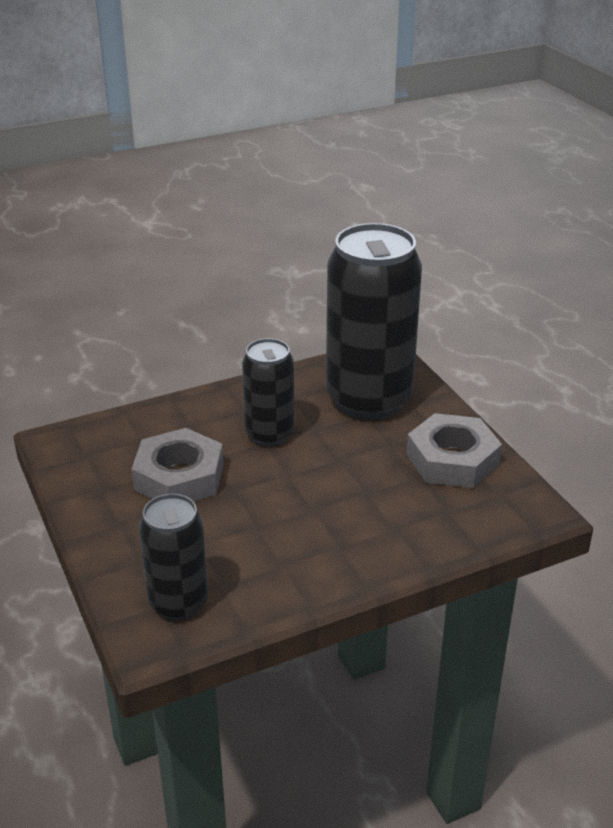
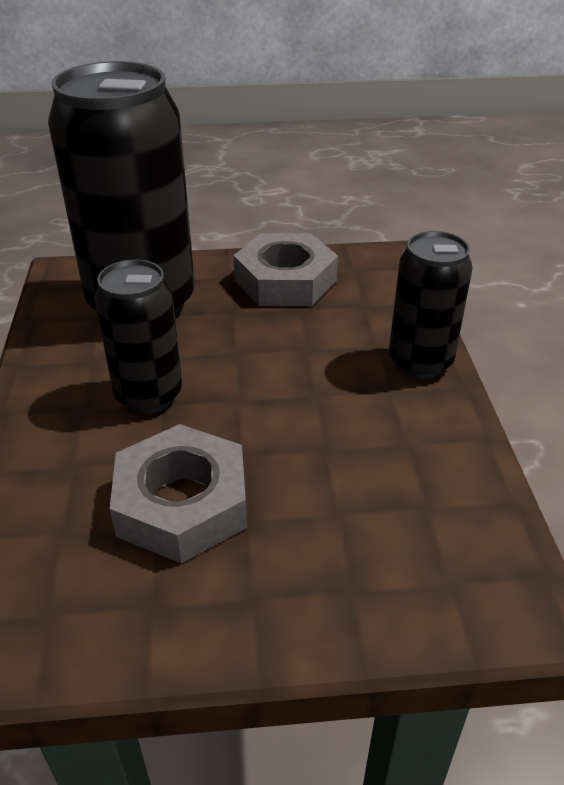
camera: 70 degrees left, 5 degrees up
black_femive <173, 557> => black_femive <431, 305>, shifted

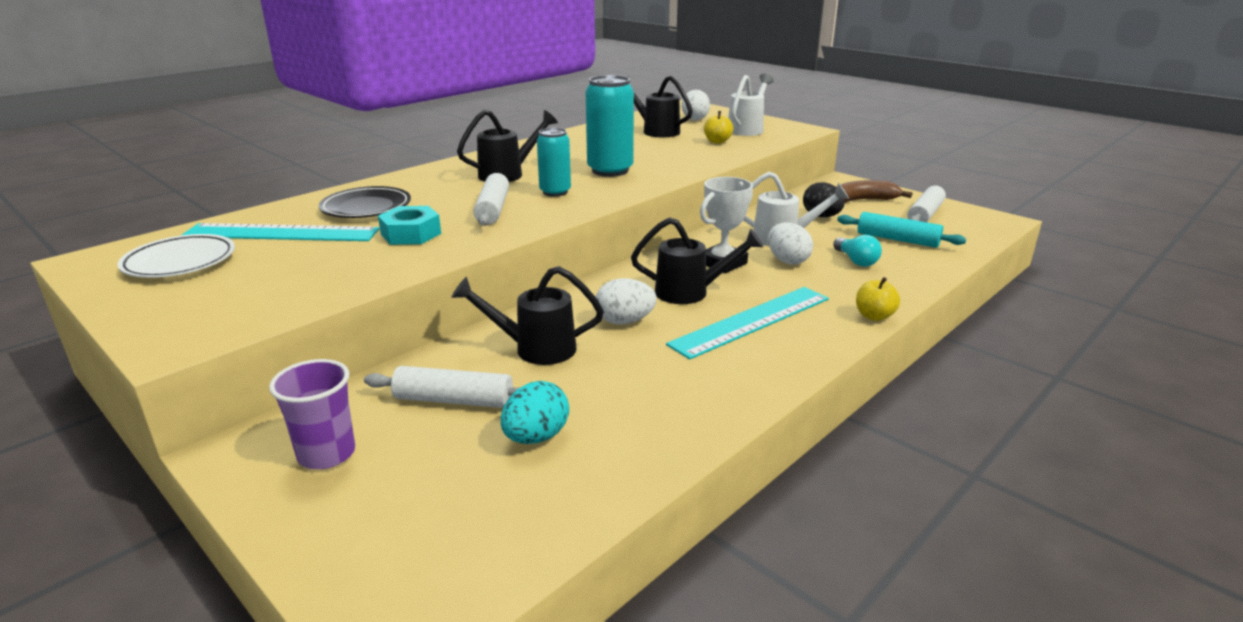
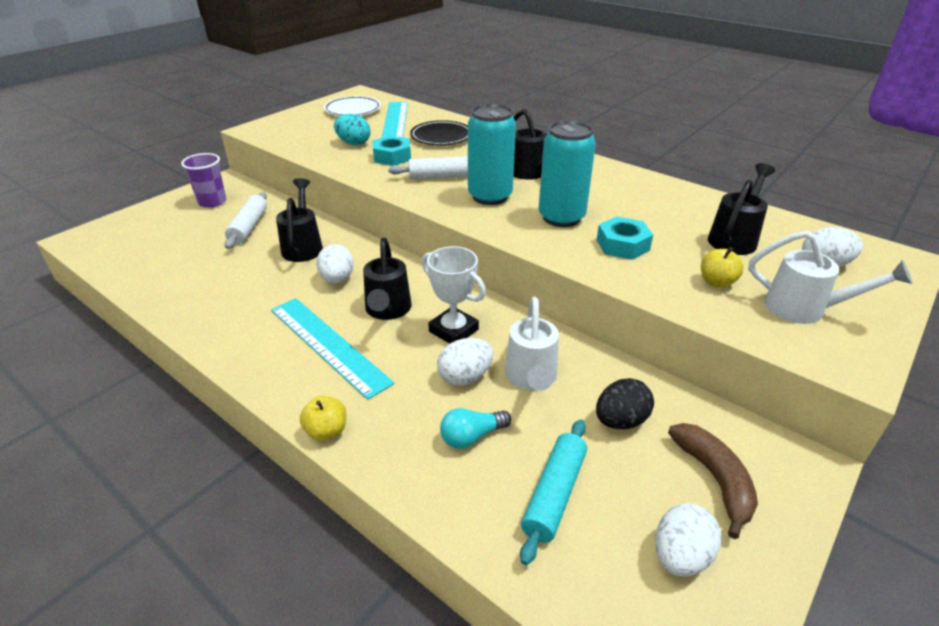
camera: 85 degrees right, 10 degrees up
nothing => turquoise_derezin <625, 238>
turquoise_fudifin <535, 412> => turquoise_fudifin <352, 129>, shifted
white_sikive <926, 203> => white_fudifin <688, 540>
turquoise_femive <554, 162> => turquoise_femive <492, 154>, x1.58

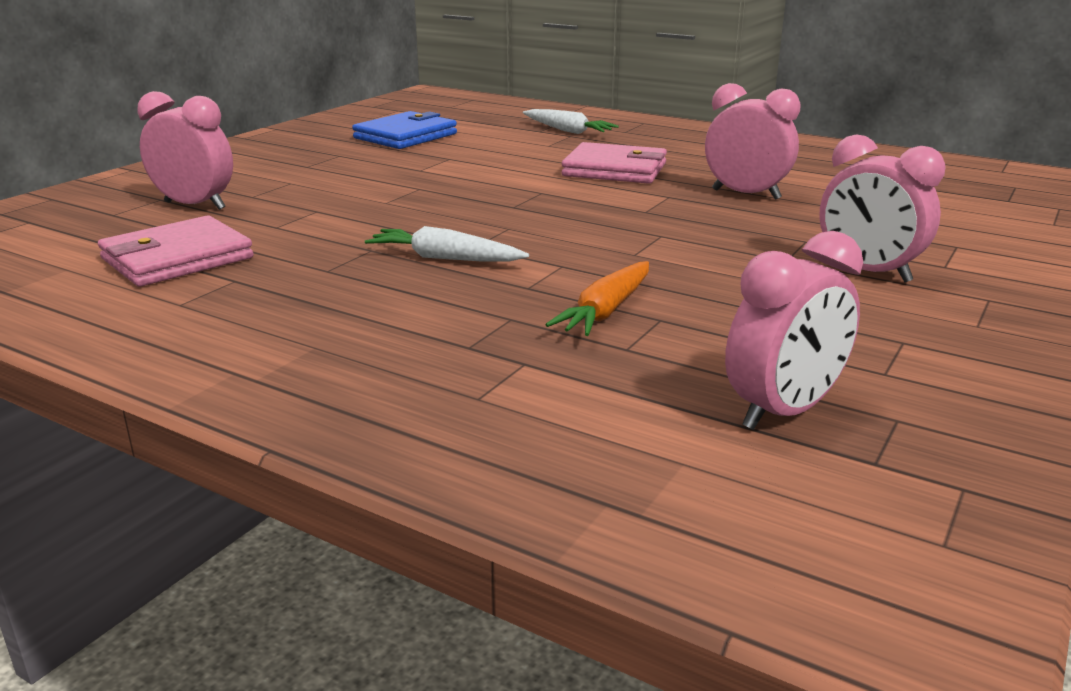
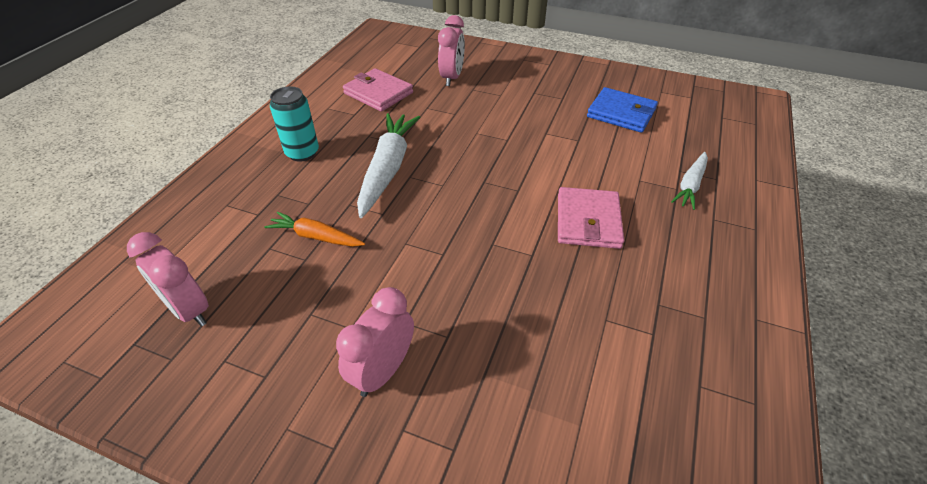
camera: 80 degrees right, 20 degrees up
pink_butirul <753, 141> => nothing
nothing => turquoise_femive <294, 124>
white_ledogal <447, 243> => white_ledogal <389, 165>, x1.75

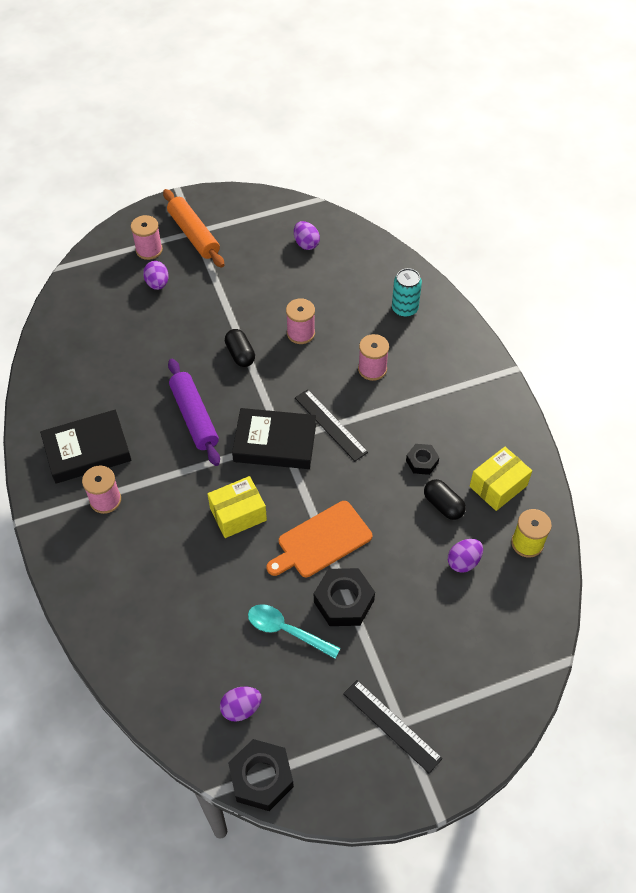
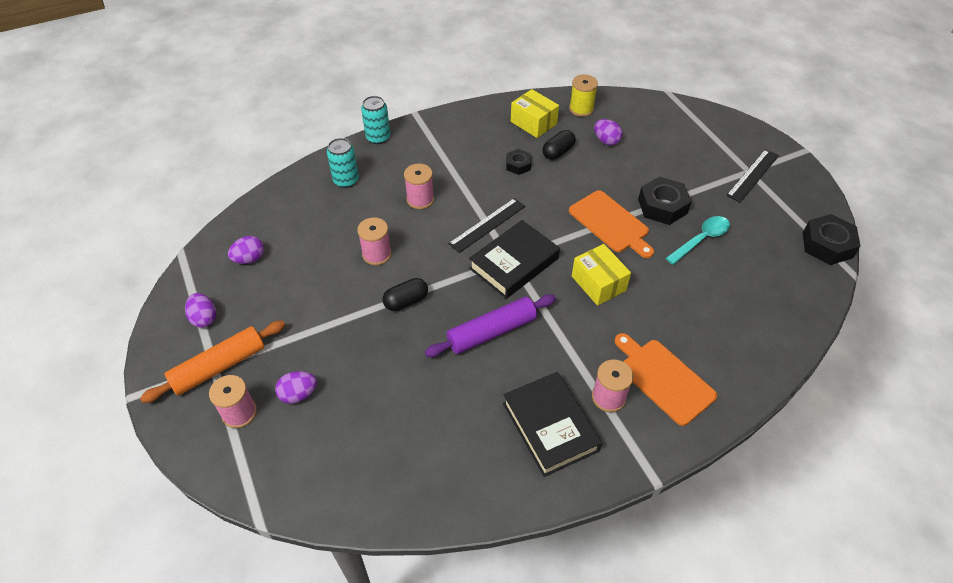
camera: 95 degrees left, 5 degrees down
nothing => turquoise_femive <375, 120>
nothing => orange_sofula <666, 379>
purple_fudifin <241, 704> => purple_fudifin <200, 310>, shifted
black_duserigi <274, 438> => black_duserigi <514, 259>, 45 degrees clockwise
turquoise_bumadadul <294, 631> => turquoise_bumadadul <698, 240>, 150 degrees counterclockwise

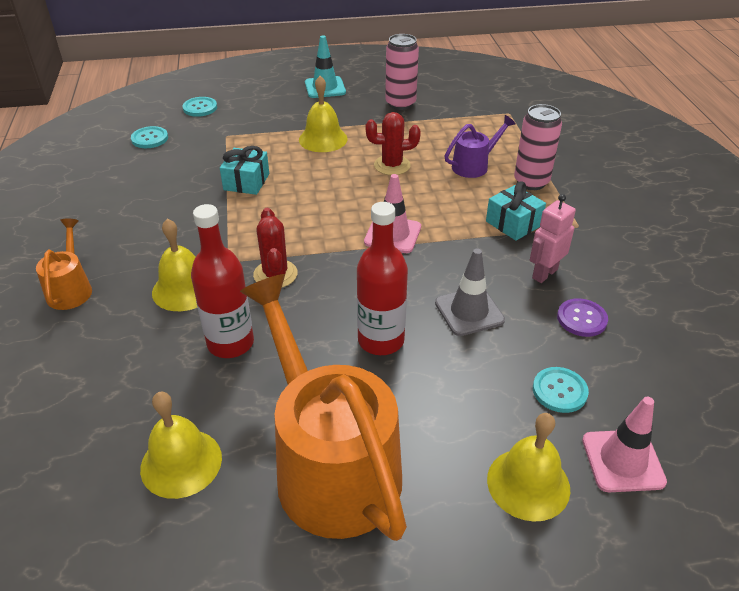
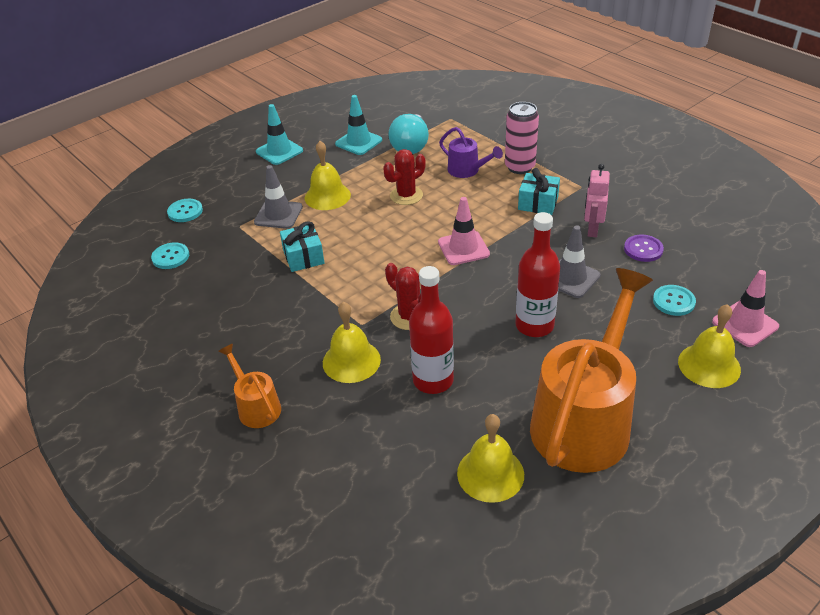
camera: 30 degrees left, 0 degrees up
nothing => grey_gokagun <278, 197>
nothing => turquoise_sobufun <408, 134>
pink_femive <402, 72> => turquoise_gokagun <358, 125>
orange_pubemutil <323, 407> => orange_pubemutil <591, 370>, 90 degrees clockwise
purple_pubemutil <480, 146> => purple_pubemutil <471, 152>, 105 degrees clockwise

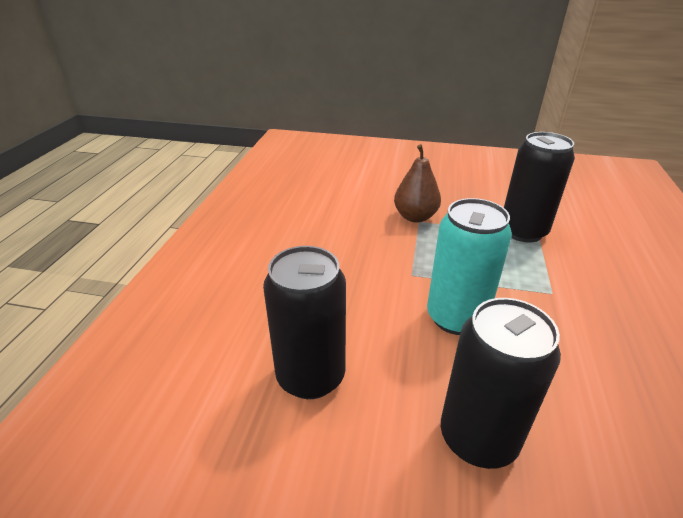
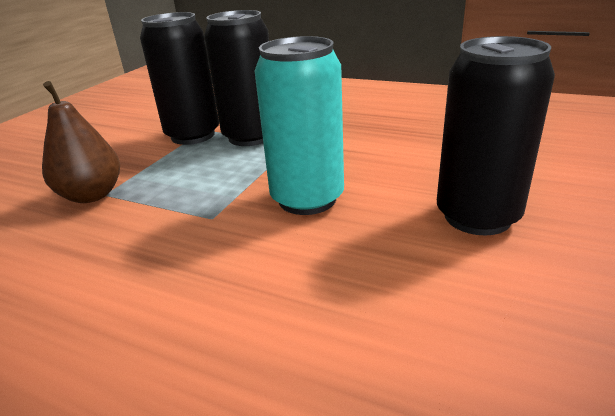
camera: 75 degrees left, 5 degrees down
black_femive <304, 322> => black_femive <236, 78>, shifted

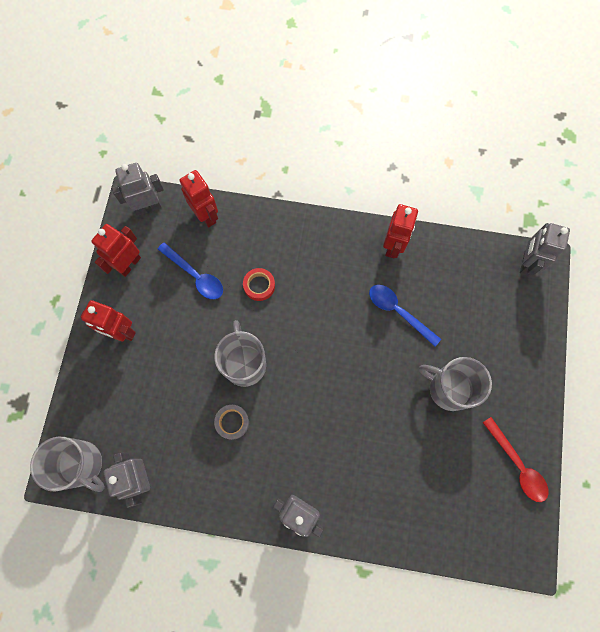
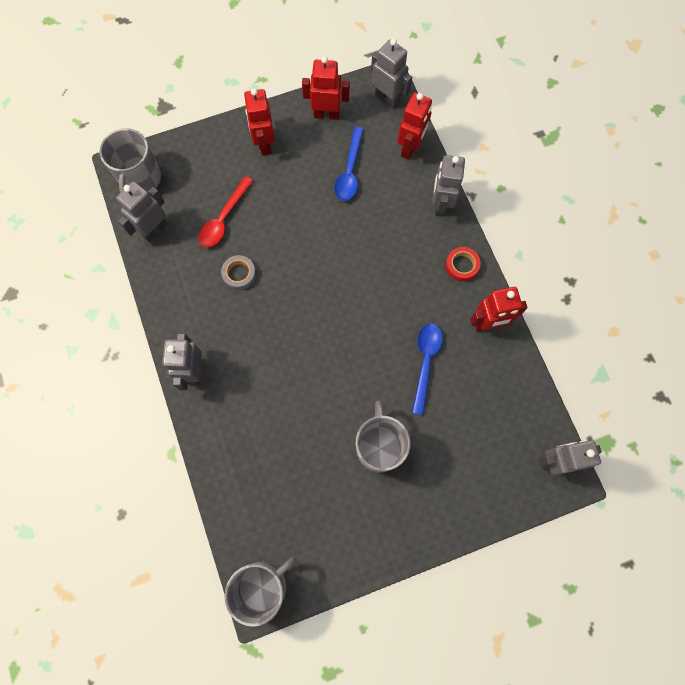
camera: 60 degrees right, 0 degrees up
nothing => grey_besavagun <448, 186>
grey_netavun <240, 353> => grey_netavun <260, 592>, shifted
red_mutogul <259, 284> => red_mutogul <463, 264>, shifted
red_bumadadul <516, 459> => red_bumadadul <225, 212>, shifted

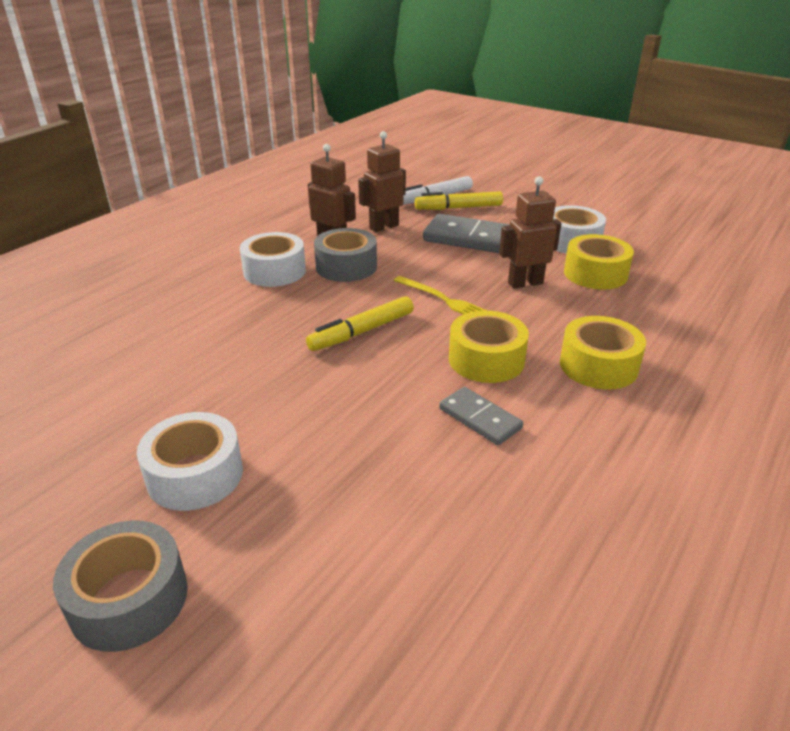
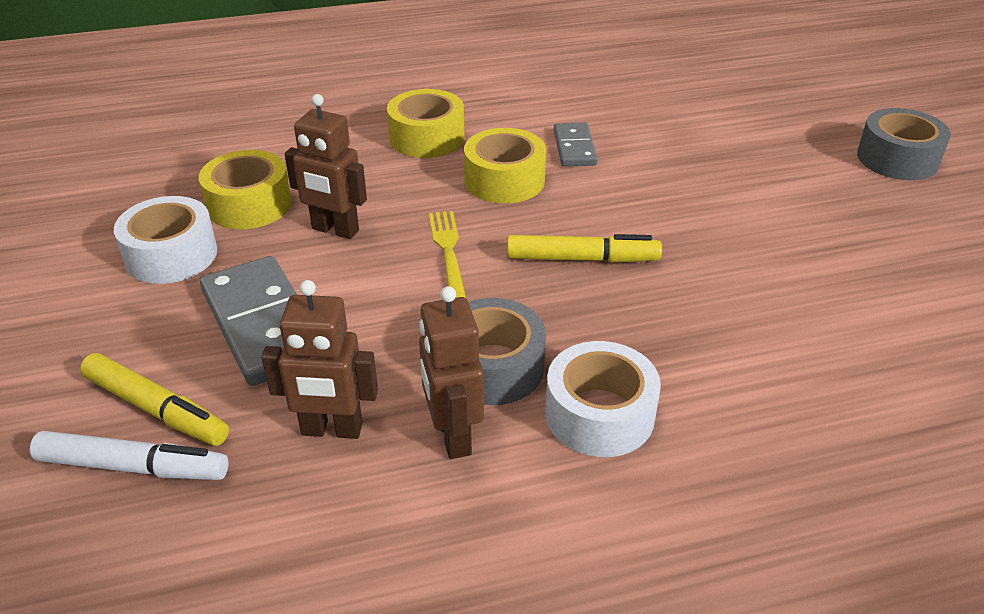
camera: 140 degrees left, 5 degrees up
white_mutogul <190, 461> => nothing

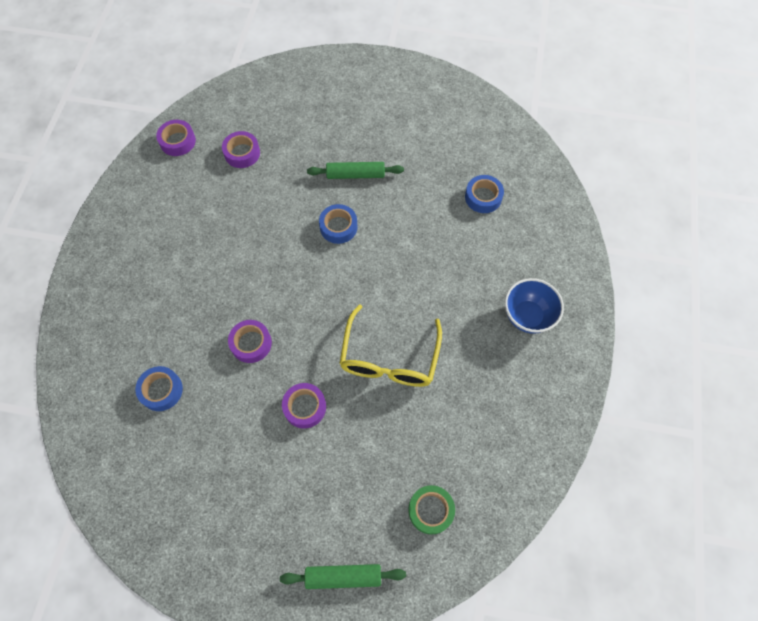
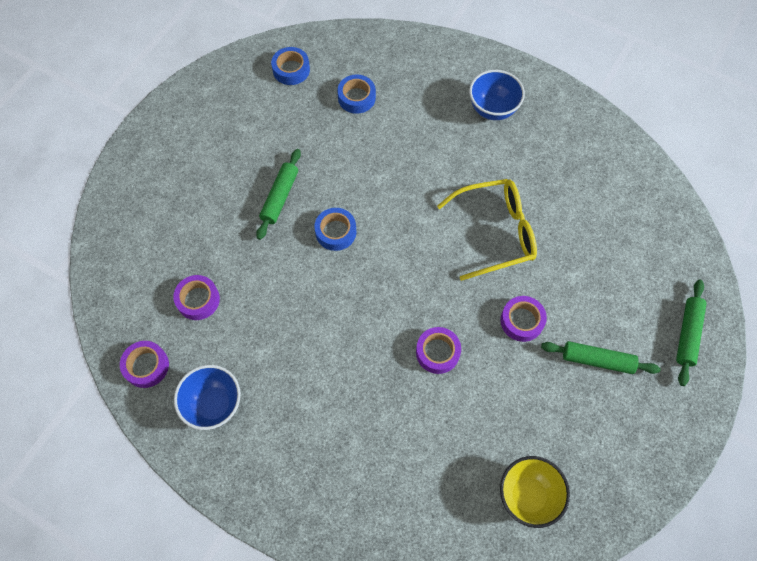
camera: 70 degrees left, 0 degrees up
green_mutogul <431, 510> => nothing
nothing => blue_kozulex <207, 397>
nothing => yellow_kozulex <535, 492>
nothing => green_sikive <601, 357>
blue_mutogul <159, 388> => blue_mutogul <290, 66>, shifted
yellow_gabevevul <390, 345> => yellow_gabevevul <487, 230>, 45 degrees counterclockwise

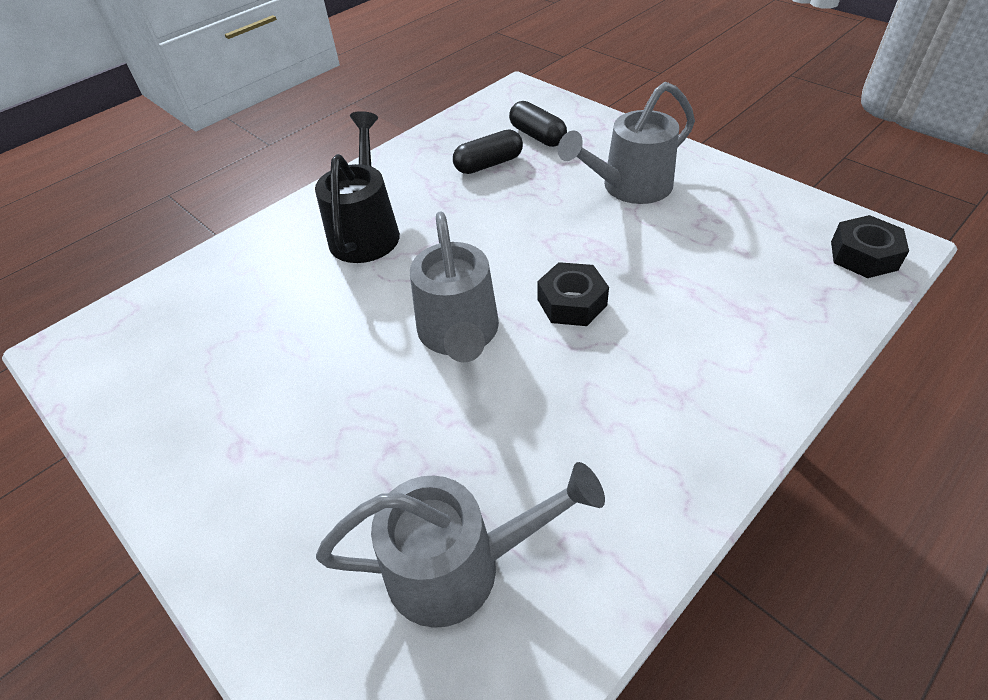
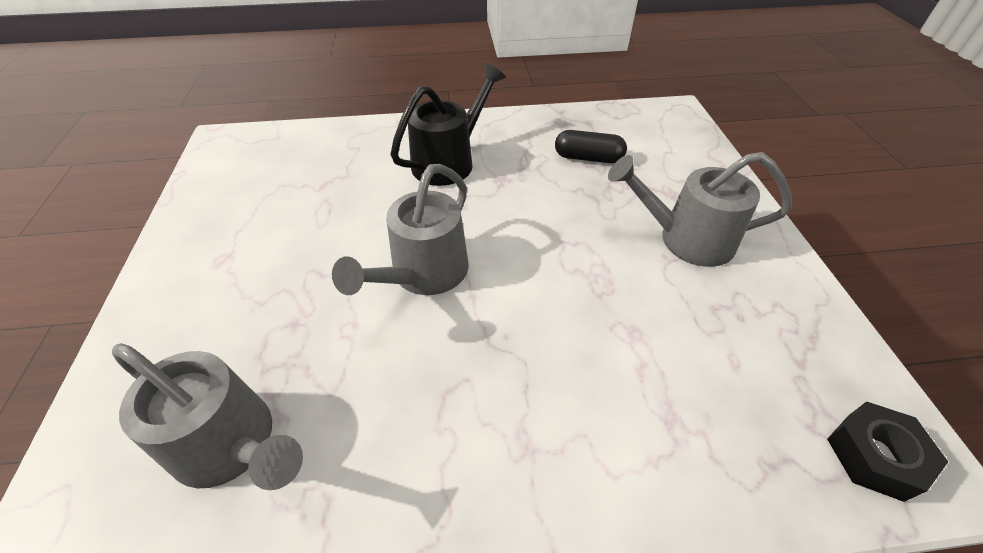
camera: 35 degrees right, 0 degrees up
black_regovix <538, 124> => nothing
black_derezin <573, 294> => nothing

